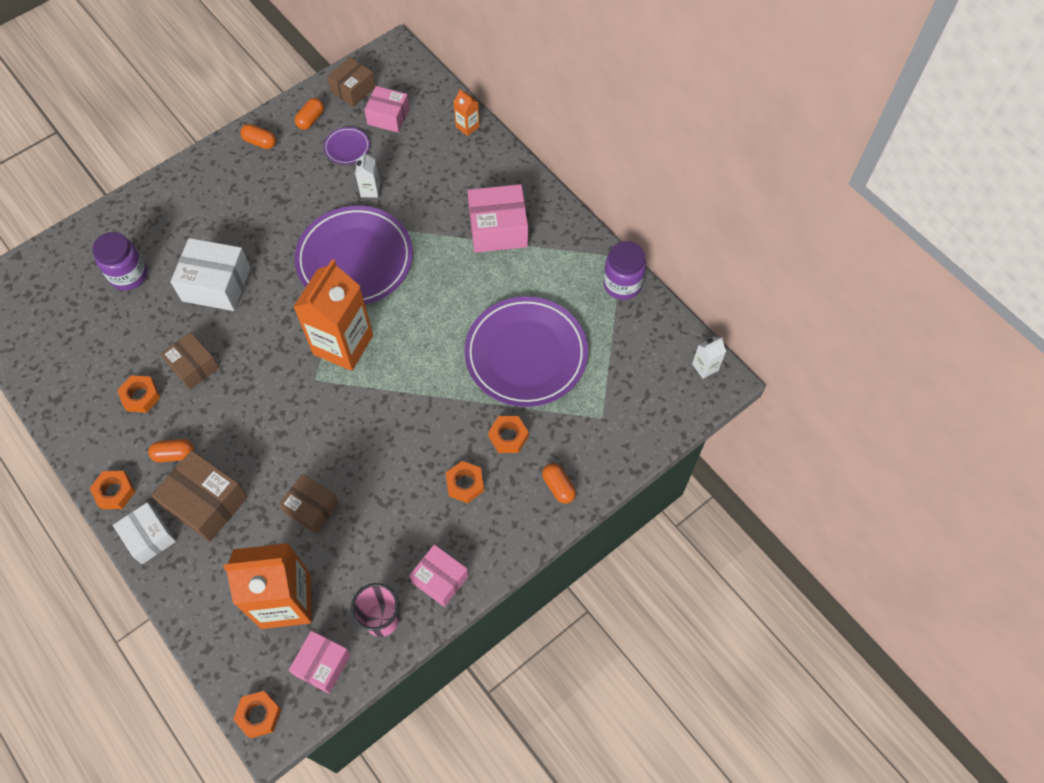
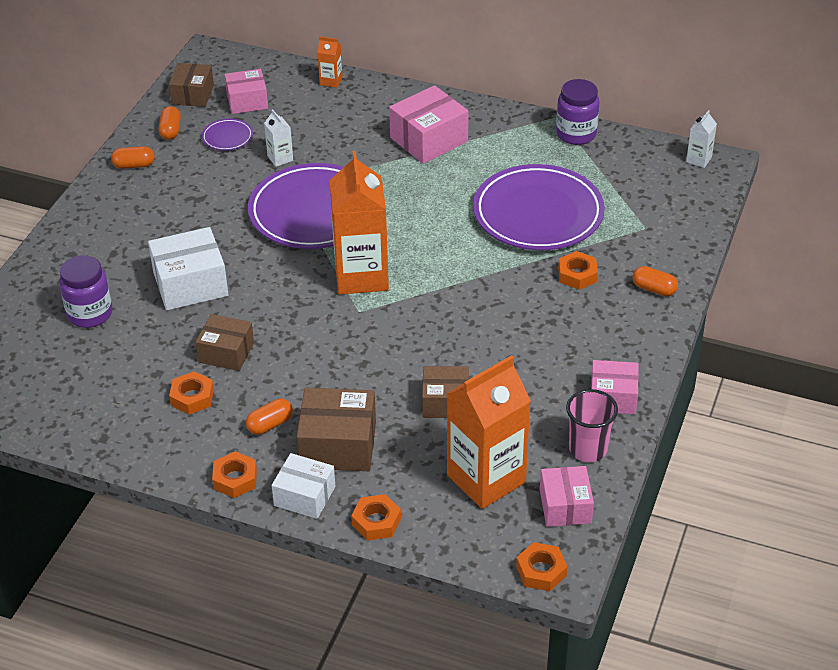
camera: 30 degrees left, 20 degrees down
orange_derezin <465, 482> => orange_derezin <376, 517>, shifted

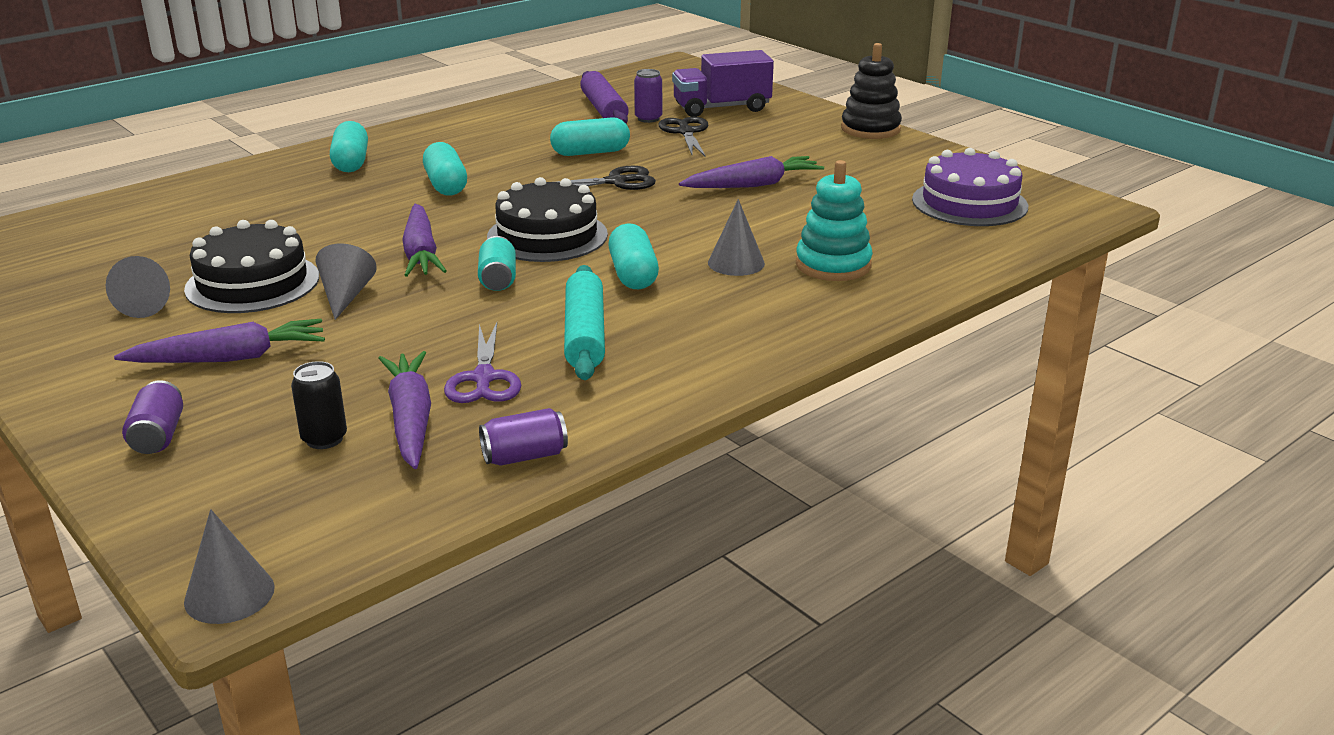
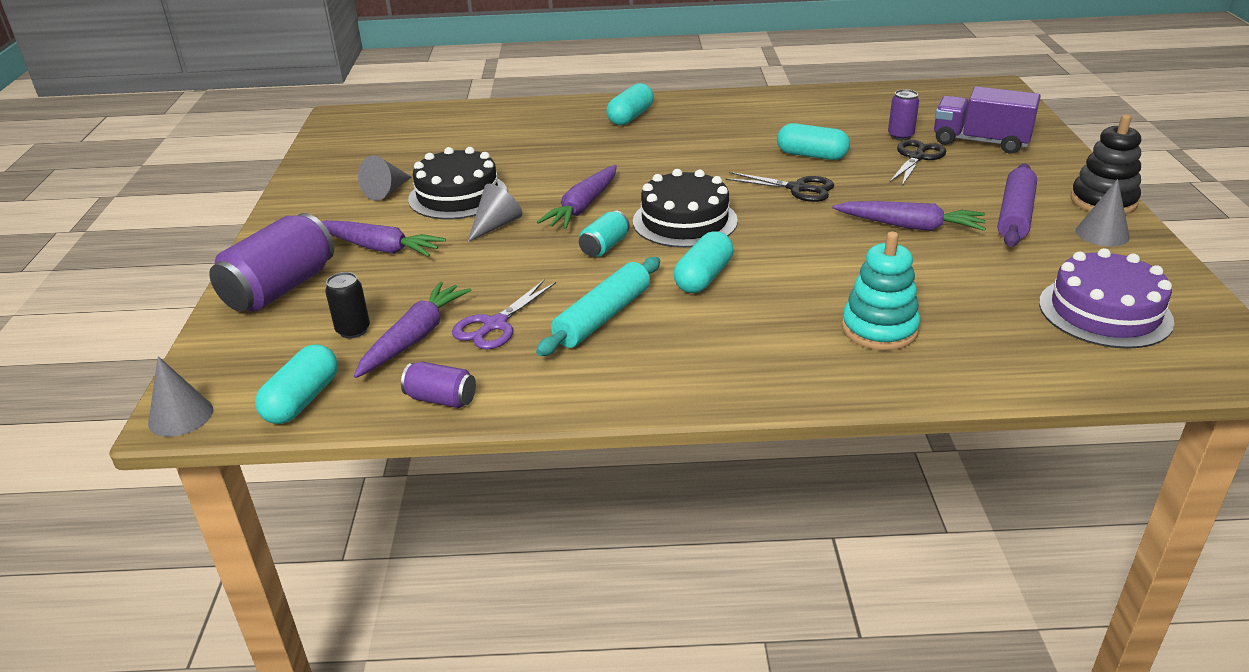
camera: 40 degrees right, 5 degrees up
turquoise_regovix <445, 169> => turquoise_regovix <296, 384>, shifted
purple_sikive <604, 97> => purple_sikive <1017, 205>, shifted
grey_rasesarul <736, 237> => grey_rasesarul <1103, 213>, shifted
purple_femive <152, 417> => purple_femive <271, 262>, x1.98

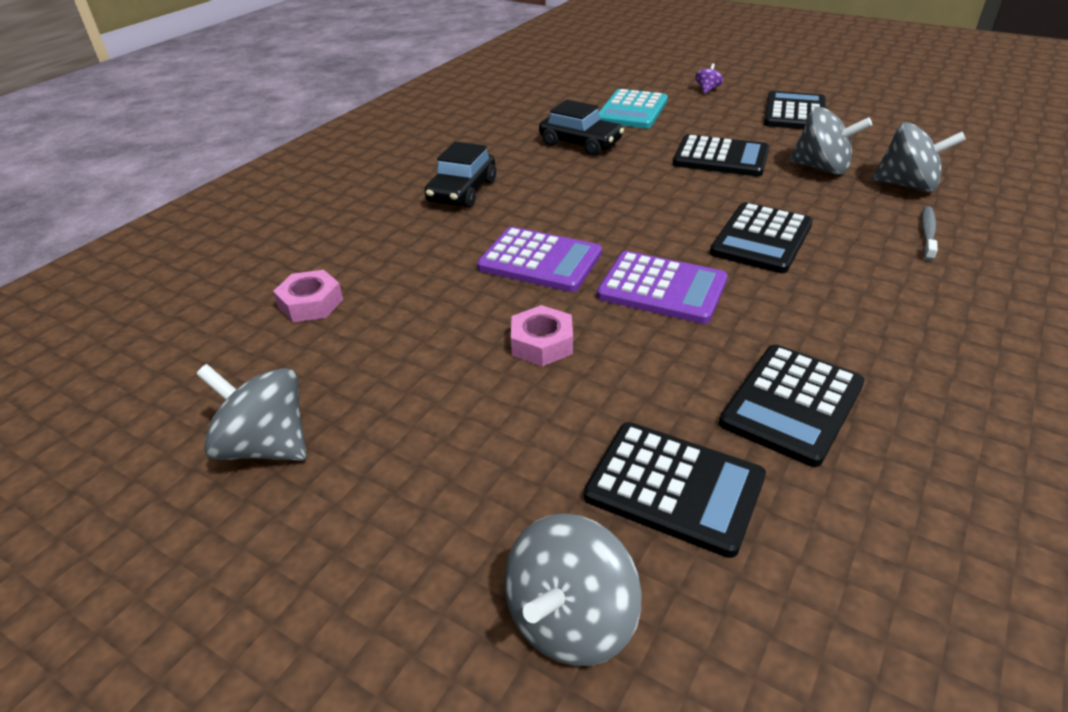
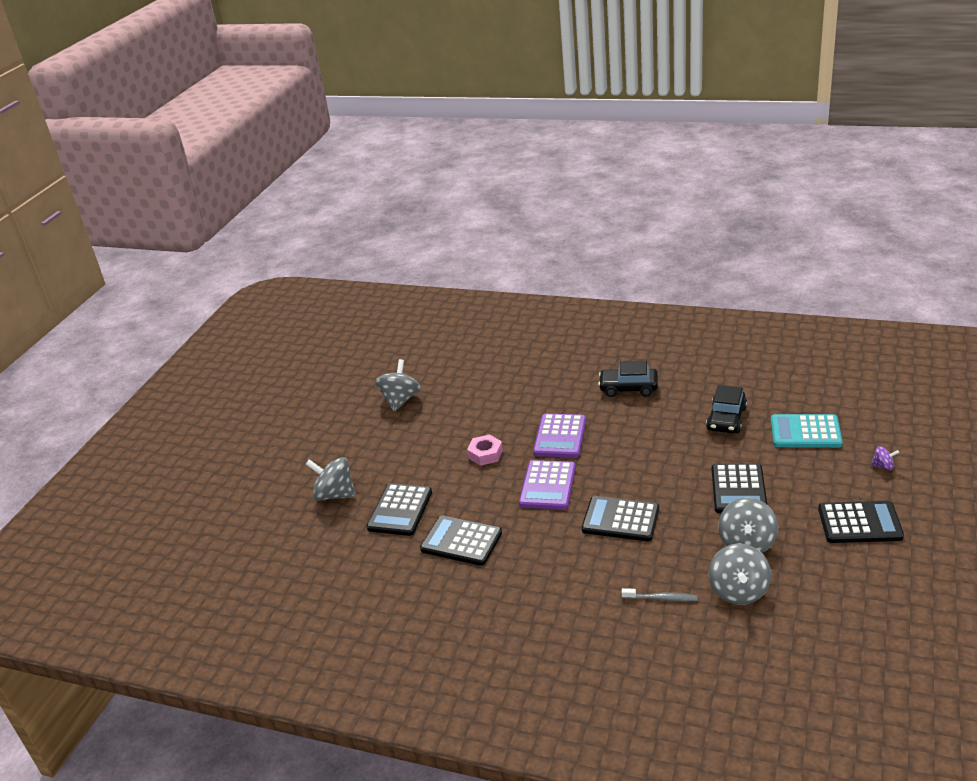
camera: 80 degrees right, 5 degrees down
pink_derezin <308, 296> => nothing

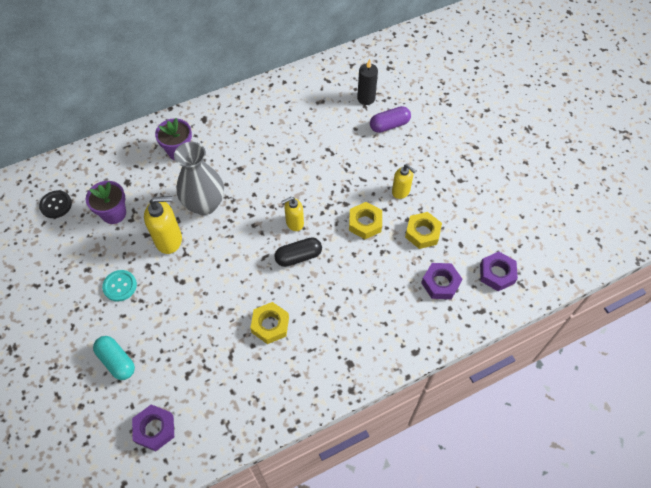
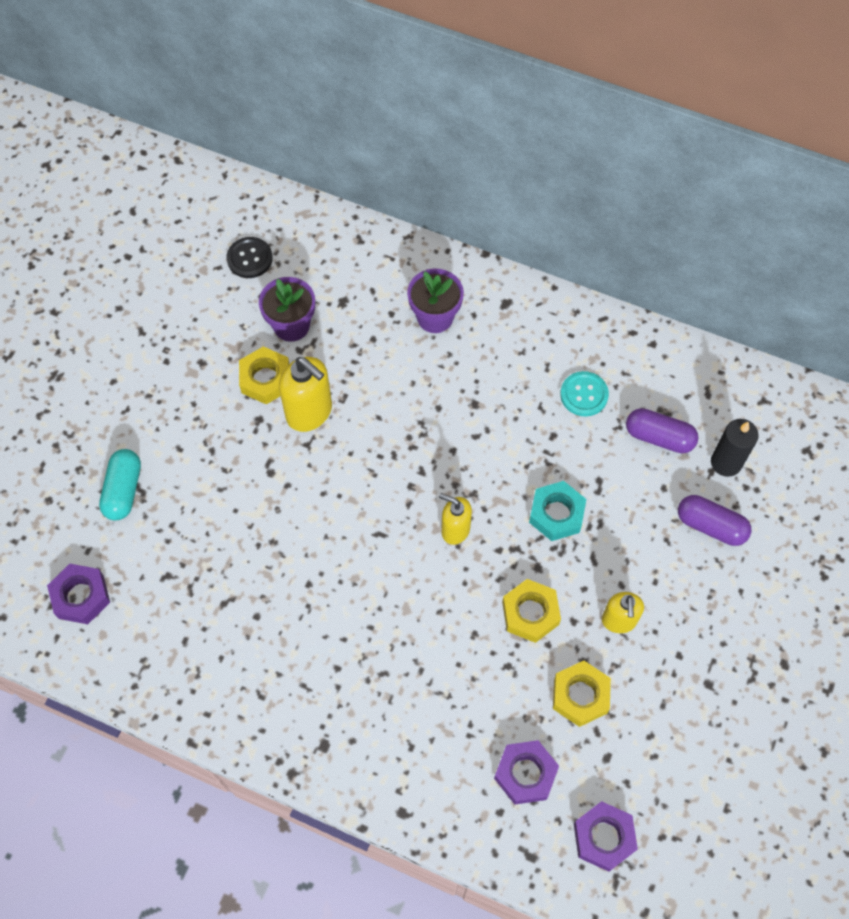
camera: 50 degrees right, 5 degrees up
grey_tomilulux <199, 178> => nothing
black_regovix <298, 252> => nothing
nothing => turquoise_derezin <557, 511>
nothing => purple_regovix <662, 430>
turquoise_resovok <119, 286> => turquoise_resovok <584, 393>, shifted
yellow_derezin <269, 323> => yellow_derezin <264, 375>, shifted

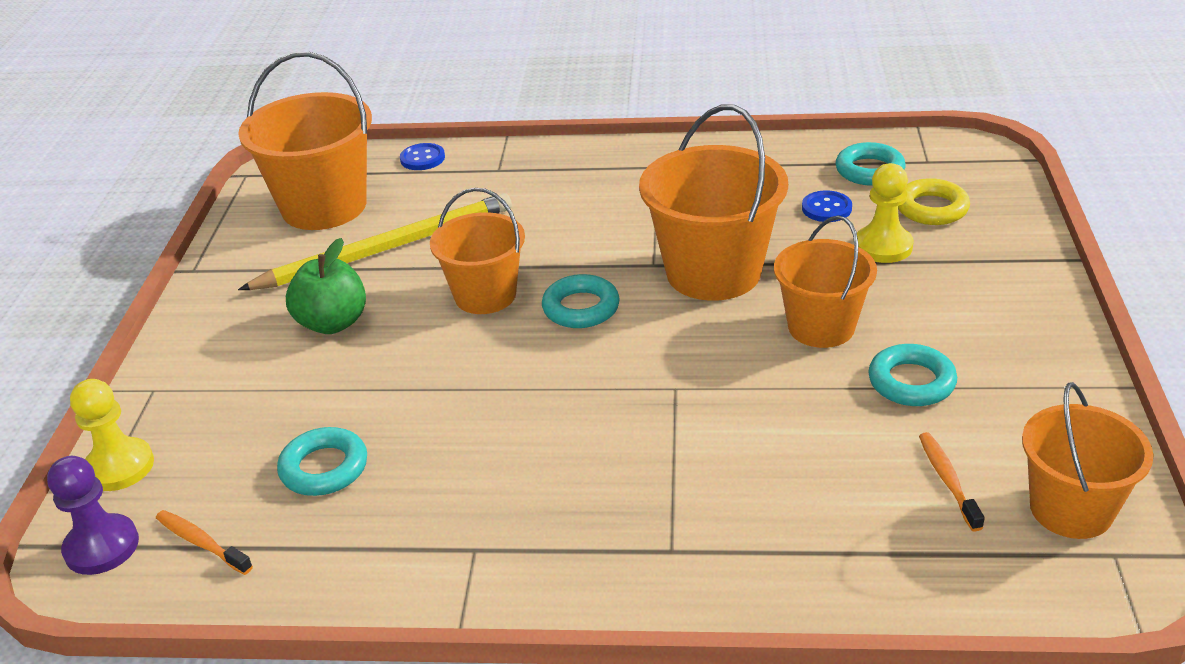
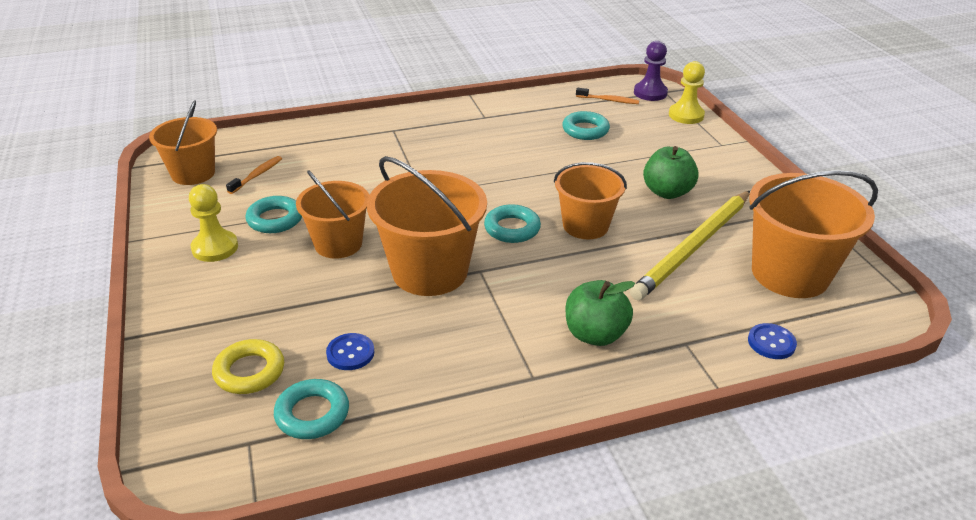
camera: 155 degrees right, 0 degrees up
nothing => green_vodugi <600, 313>
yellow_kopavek <885, 213> => yellow_kopavek <213, 223>, shifted
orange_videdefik <952, 481> => orange_videdefik <254, 175>, 120 degrees counterclockwise

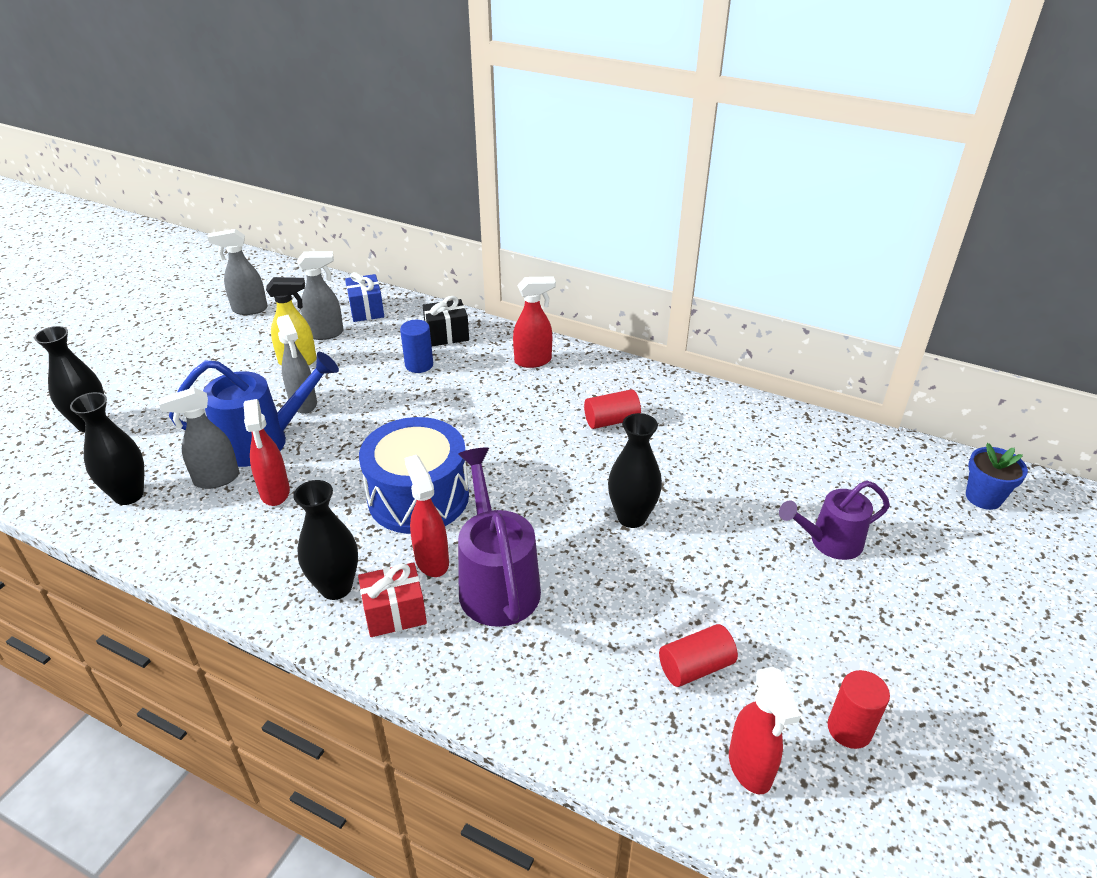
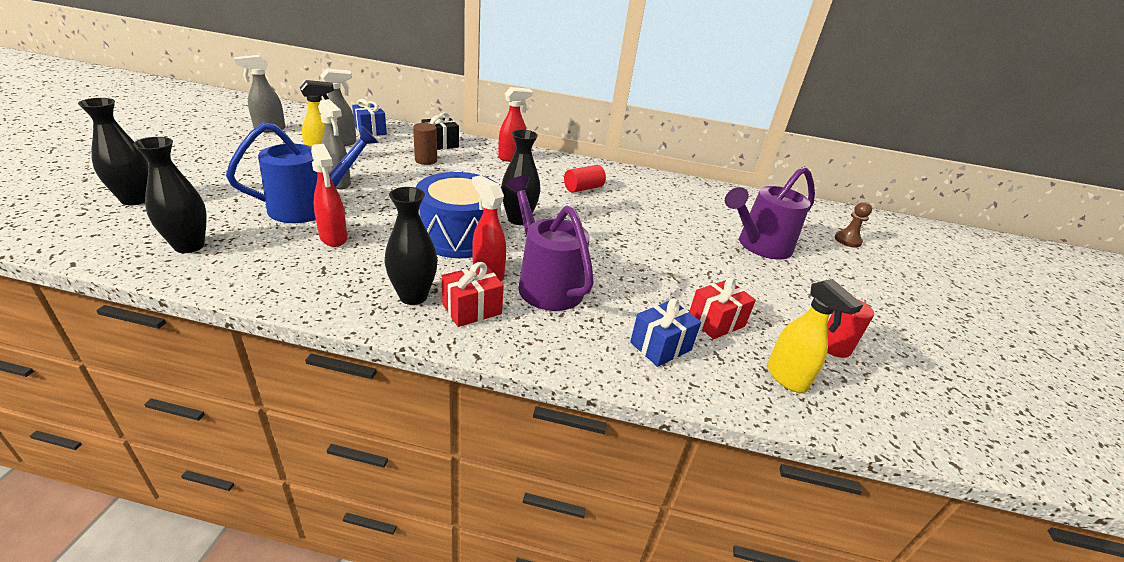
camera: 20 degrees left, 5 degrees down
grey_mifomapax <198, 438> => nothing
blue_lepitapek <997, 476> => nothing
nothing => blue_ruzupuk <665, 332>
nothing => brown_kopavek <853, 225>
black_tomilulux <635, 470> => black_tomilulux <521, 177>, shifted
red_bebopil <698, 655> => red_ruzupuk <722, 308>
blue_bebopil <416, 346> => brown_bebopil <425, 144>
red_mifomapax <765, 730> => yellow_mifomapax <815, 336>
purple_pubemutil <834, 520> => purple_pubemutil <770, 212>, x1.52

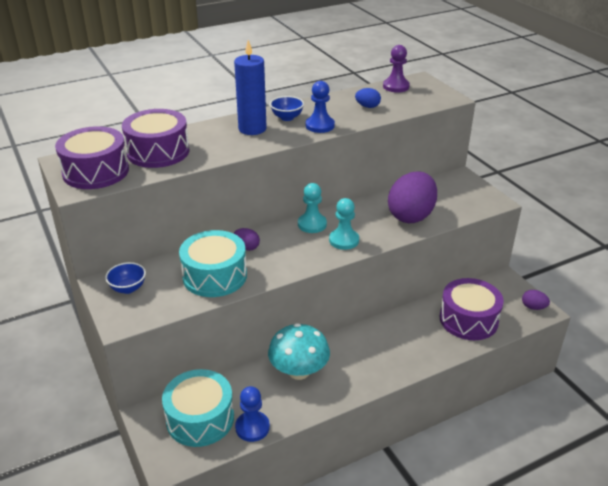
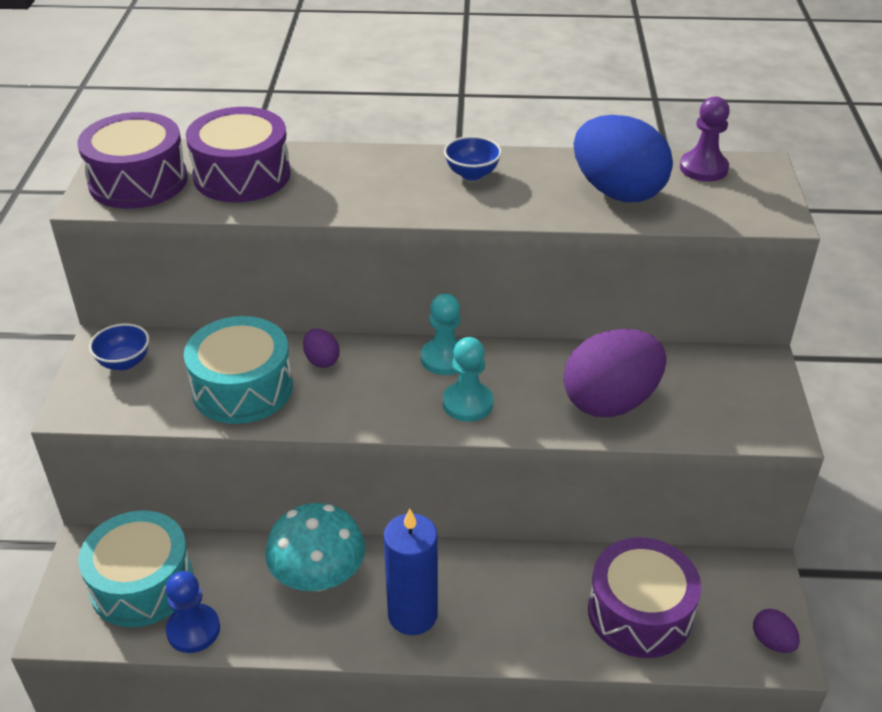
camera: 30 degrees right, 5 degrees up
blue_kopavek <320, 107> => nothing
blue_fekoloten <250, 87> => blue_fekoloten <410, 571>, shifted
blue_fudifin <368, 98> => blue_fudifin <623, 158>, x2.29

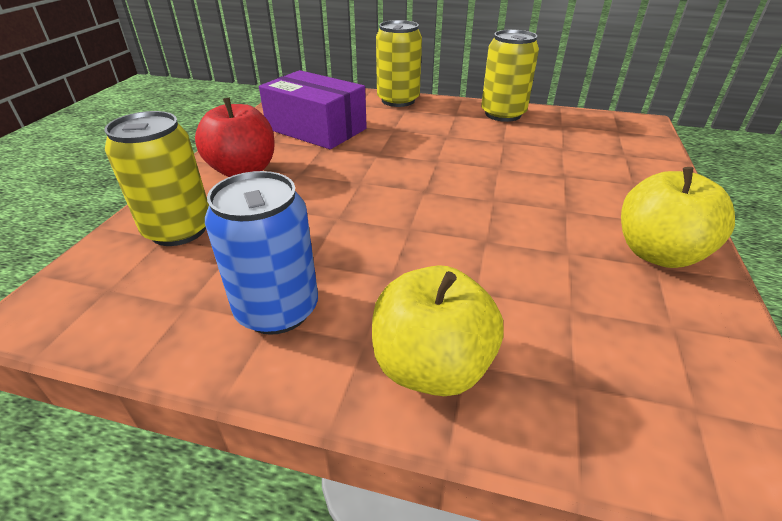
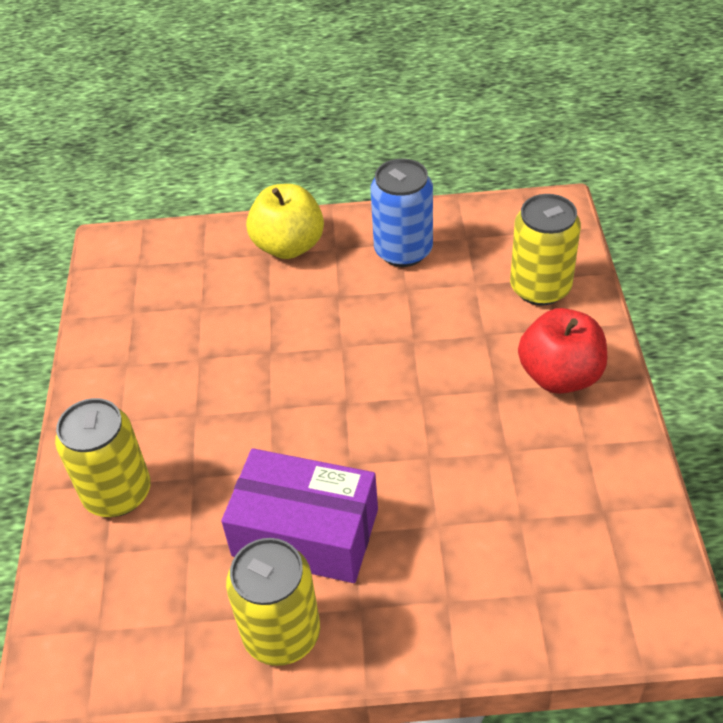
camera: 165 degrees right, 10 degrees up
yellow_vodugi <678, 217> => nothing
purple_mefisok <313, 109> => purple_mefisok <299, 515>, shifted
yellow_femive <399, 63> => yellow_femive <103, 457>, shifted

